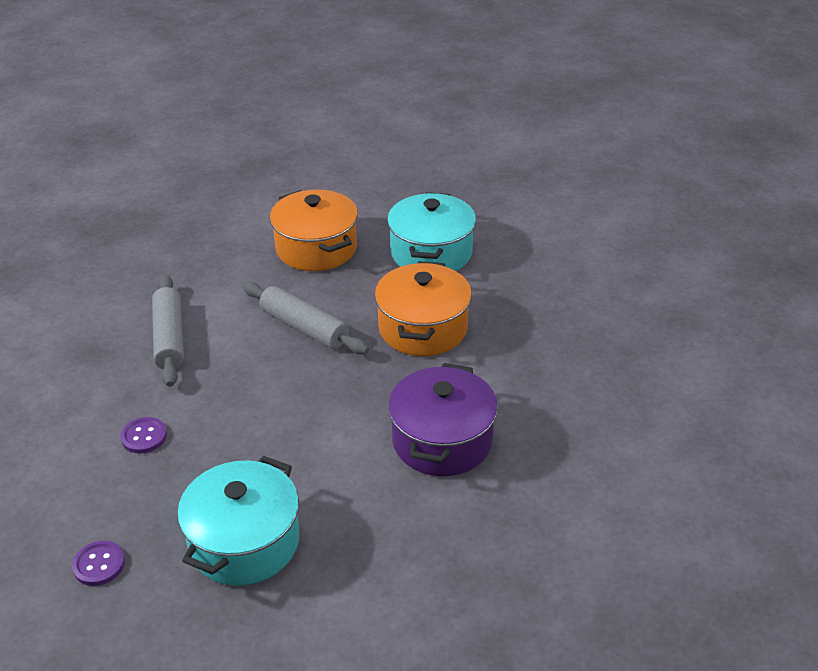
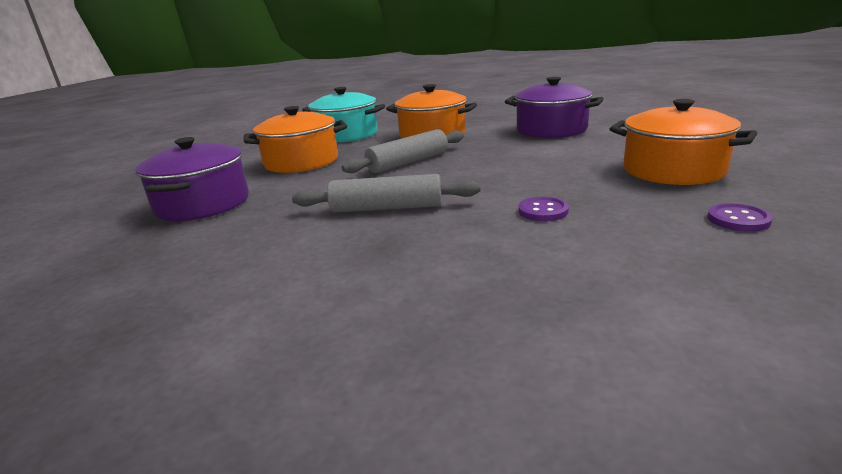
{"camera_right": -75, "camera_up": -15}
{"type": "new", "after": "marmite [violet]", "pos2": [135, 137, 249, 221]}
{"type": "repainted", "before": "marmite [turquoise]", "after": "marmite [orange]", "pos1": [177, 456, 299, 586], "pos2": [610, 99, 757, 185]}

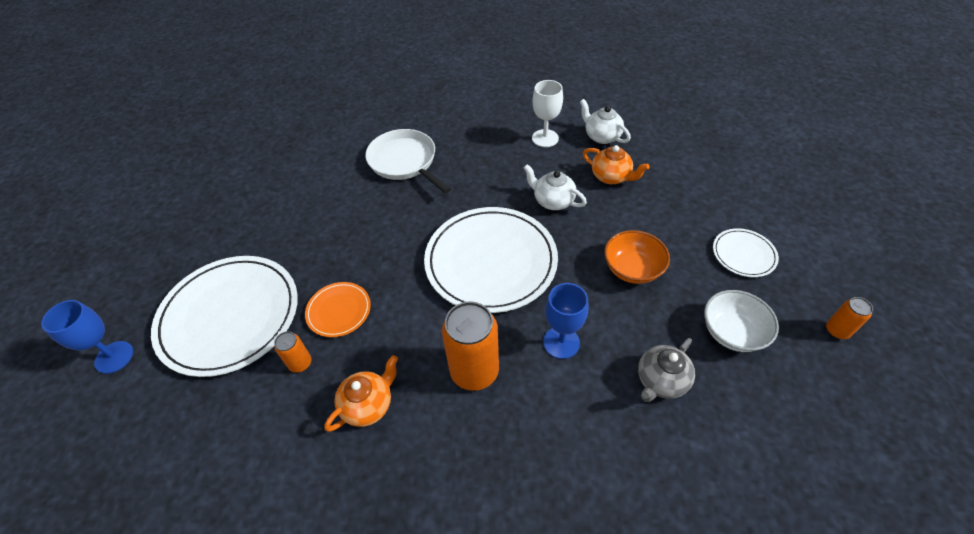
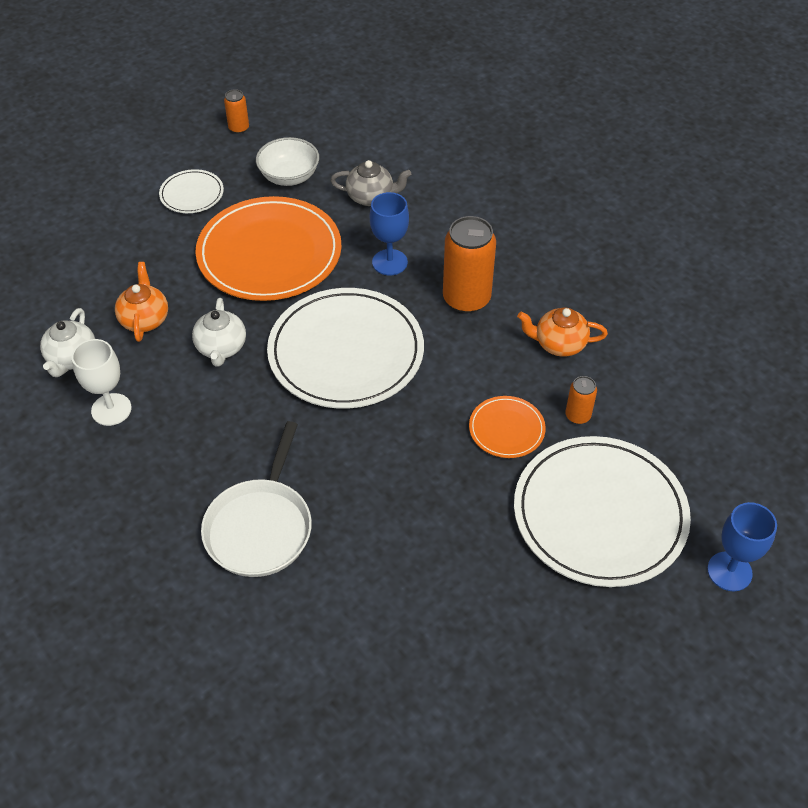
{"camera_right": -130, "camera_up": 0}
{"type": "swapped", "before": "bol [orange]", "after": "assiette [orange]", "pos1": [604, 230, 670, 284], "pos2": [195, 196, 342, 301]}

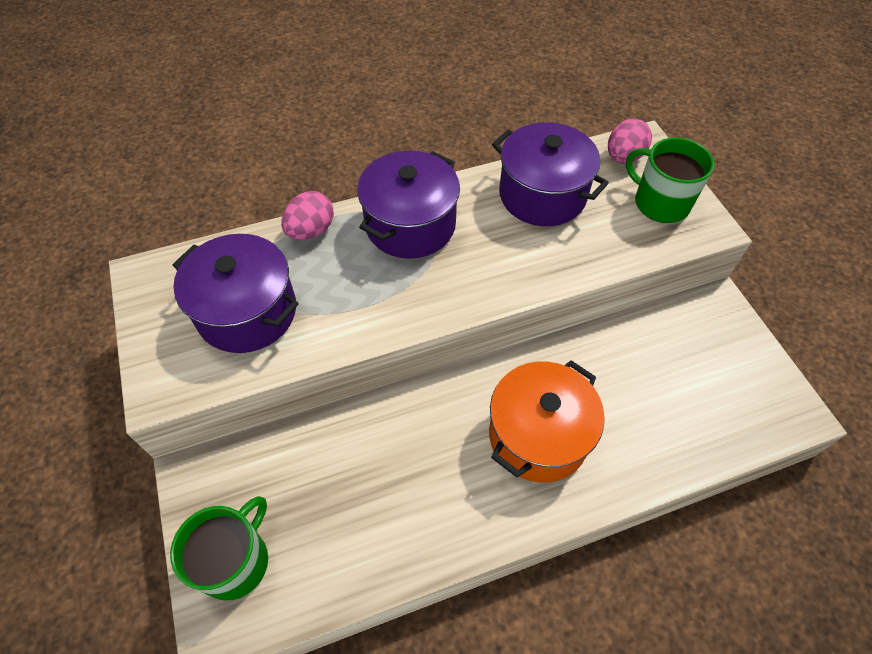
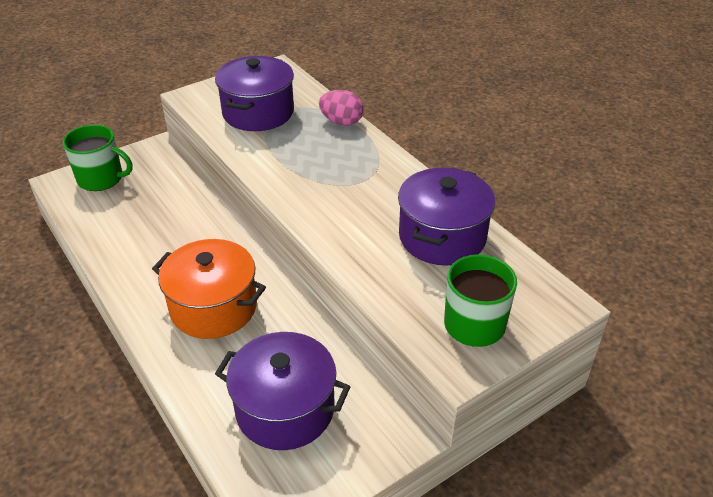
{"camera_right": 75, "camera_up": -15}
{"type": "shifted", "before": "marmite [violet]", "pos1": [357, 151, 460, 259], "pos2": [215, 332, 350, 450]}
{"type": "gone", "before": "œuf [rose]", "pos1": [608, 119, 652, 164]}

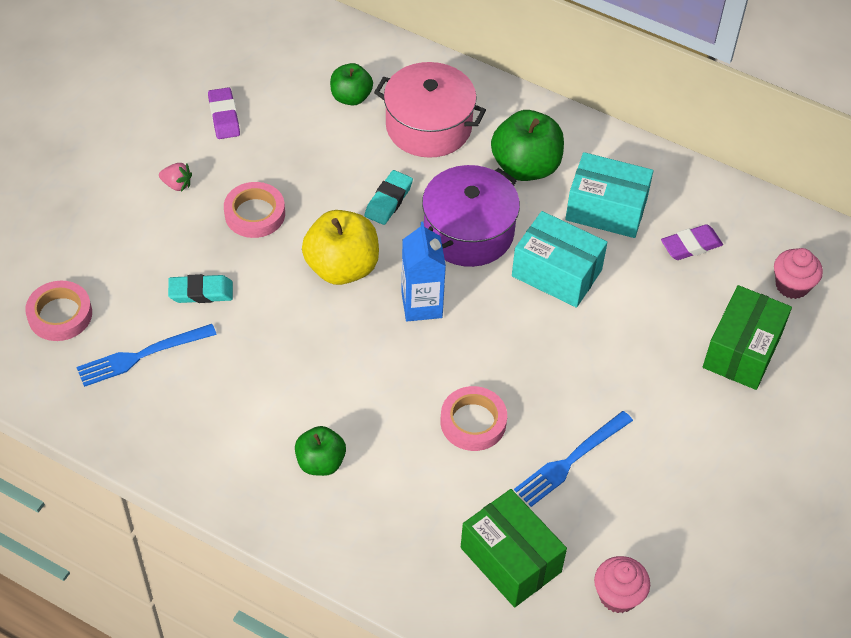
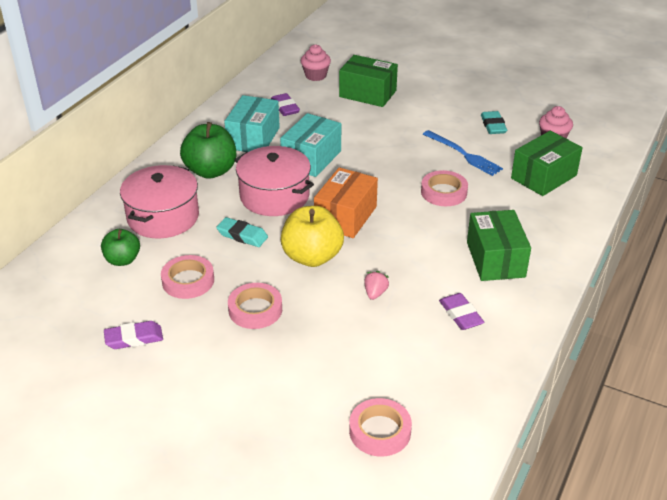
{"camera_right": -90, "camera_up": -15}
{"type": "new", "after": "ruban adhésif [rose]", "pos2": [161, 255, 214, 299]}
{"type": "repainted", "before": "marmite [violet]", "after": "marmite [rose]", "pos1": [422, 165, 520, 267], "pos2": [235, 146, 314, 216]}
{"type": "swapped", "before": "brique de lait [bleu]", "after": "boîte [orange]", "pos1": [401, 222, 446, 321], "pos2": [314, 167, 378, 238]}
{"type": "shifted", "before": "fraise [rose]", "pos1": [159, 163, 192, 192], "pos2": [364, 271, 389, 300]}
{"type": "new", "after": "gomme [violet]", "pos2": [439, 293, 484, 330]}
{"type": "swapped", "before": "pomme [vert]", "after": "boîte [vert]", "pos1": [295, 426, 346, 476], "pos2": [467, 210, 531, 281]}
{"type": "shifted", "before": "gomme [turquoise]", "pos1": [168, 274, 233, 303], "pos2": [481, 111, 507, 134]}
{"type": "gone", "before": "fourchette [bleu]", "pos1": [77, 324, 217, 387]}

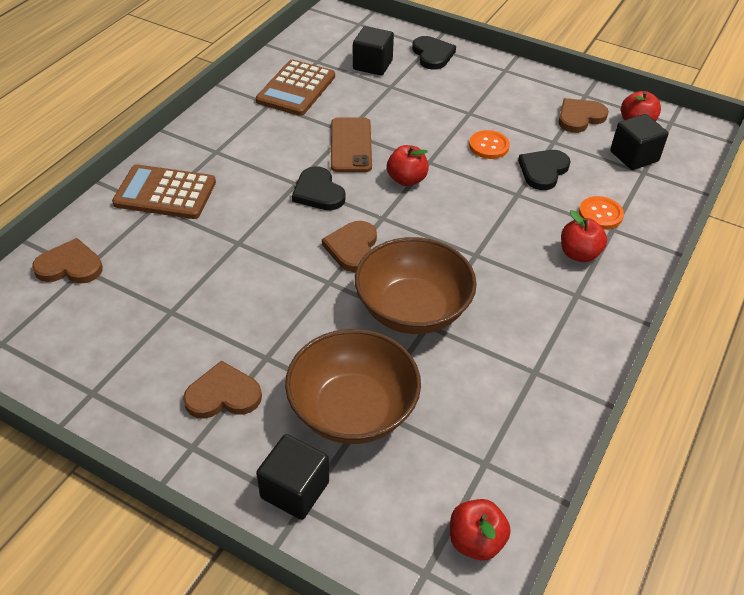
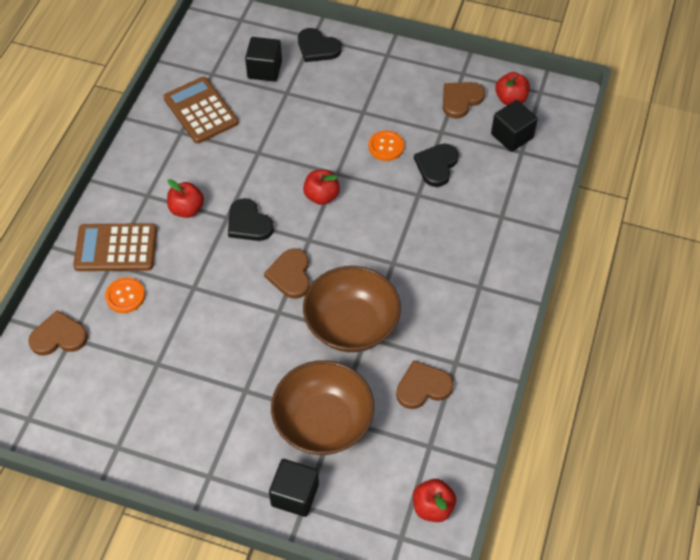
{"camera_right": -10, "camera_up": 10}
{"type": "shifted", "before": "bouton [orange]", "pos1": [579, 196, 624, 229], "pos2": [105, 277, 145, 313]}
{"type": "rotated", "before": "calculatrice [marron]", "pos1": [256, 60, 335, 116], "pos2": [163, 77, 238, 144], "turn": 135}
{"type": "shifted", "before": "pomme [rouge]", "pos1": [561, 210, 607, 262], "pos2": [167, 179, 204, 218]}
{"type": "rotated", "before": "cœur [noir]", "pos1": [412, 36, 456, 70], "pos2": [298, 28, 342, 62], "turn": 150}
{"type": "shifted", "before": "cœur [marron]", "pos1": [183, 361, 262, 419], "pos2": [396, 360, 454, 409]}
{"type": "gone", "before": "téléphone [marron]", "pos1": [331, 117, 372, 172]}

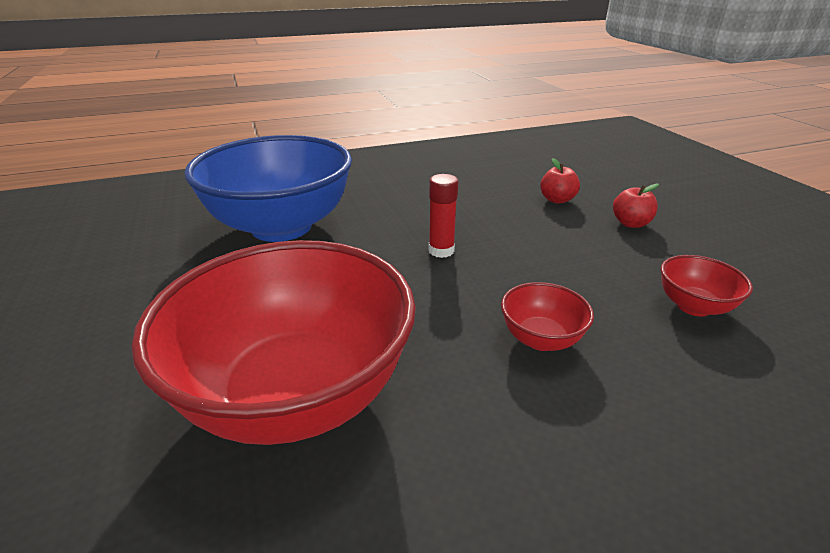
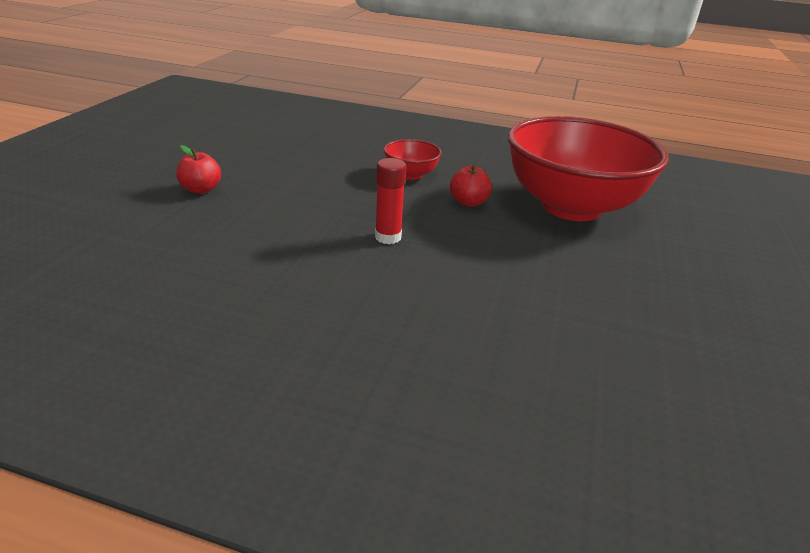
{"camera_right": -145, "camera_up": 0}
{"type": "shifted", "before": "pomme [rouge]", "pos1": [540, 158, 580, 204], "pos2": [450, 165, 492, 207]}
{"type": "gone", "before": "bol [bleu]", "pos1": [184, 135, 352, 242]}
{"type": "gone", "before": "bol [rouge]", "pos1": [661, 255, 753, 316]}

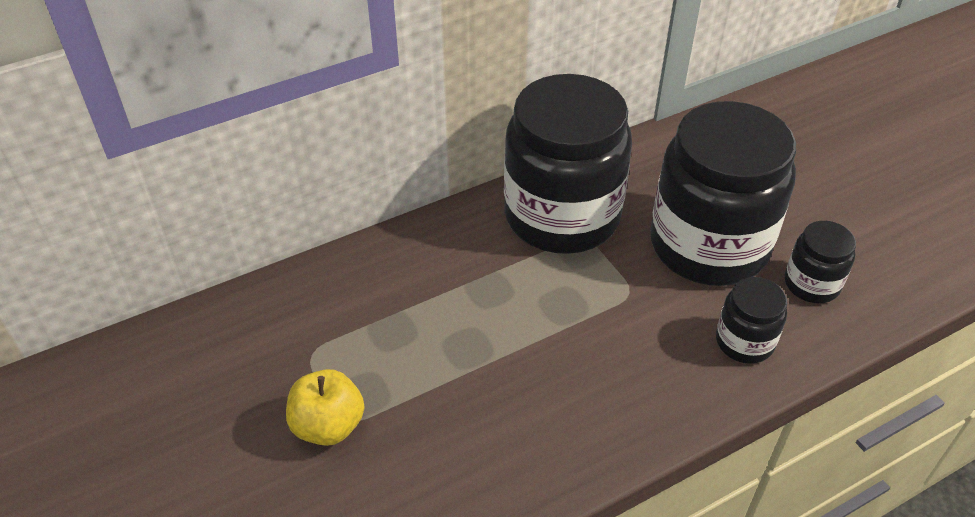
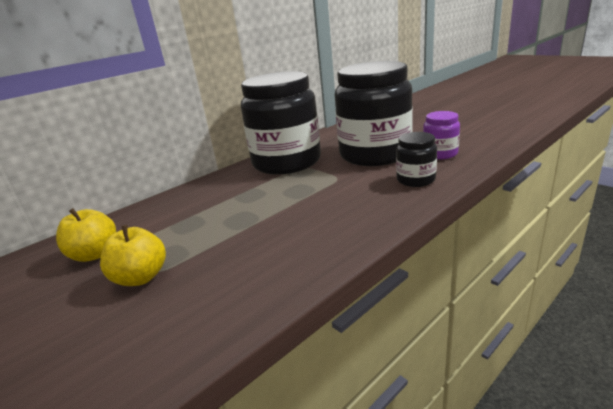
{"camera_right": -10, "camera_up": -20}
{"type": "new", "after": "pomme [jaune]", "pos2": [56, 208, 116, 262]}
{"type": "repainted", "before": "bocal [noir]", "after": "bocal [violet]", "pos1": [785, 221, 856, 303], "pos2": [423, 111, 460, 159]}

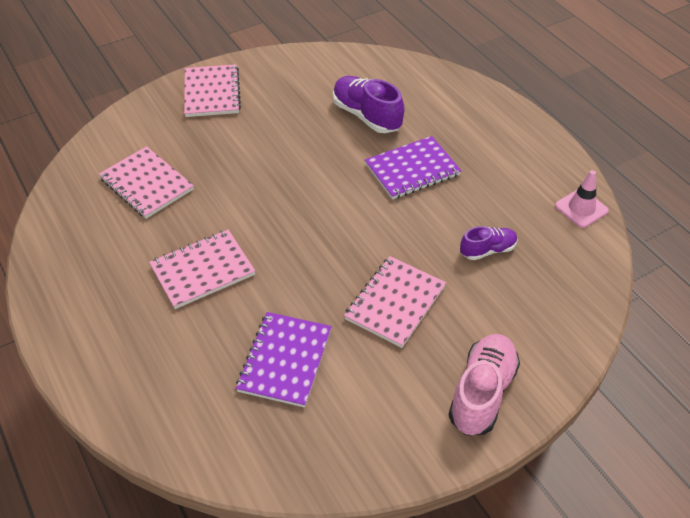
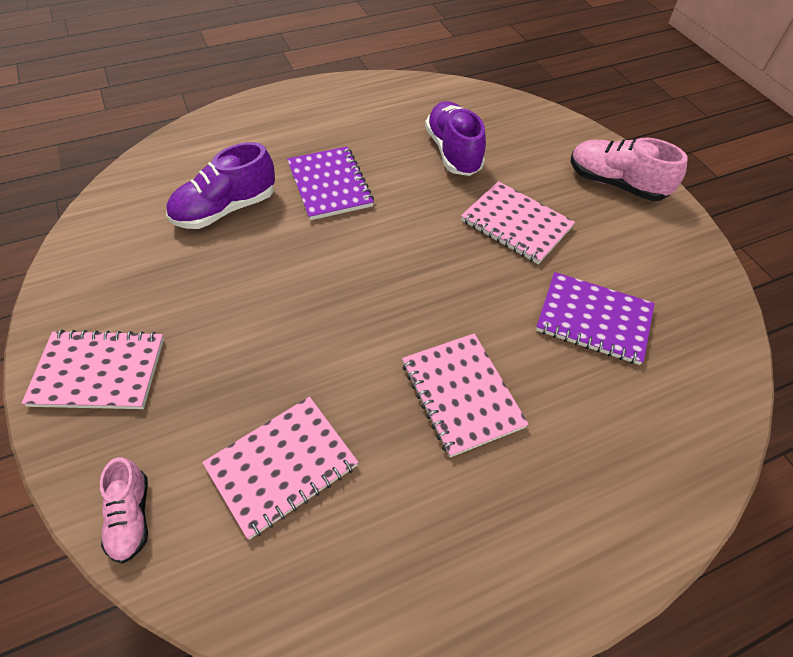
{"camera_right": -85, "camera_up": 5}
{"type": "new", "after": "chaussure [rose]", "pos2": [100, 457, 148, 564]}
{"type": "scaled", "before": "chaussure [violet]", "pos1": [460, 226, 518, 260], "pos2": [425, 101, 486, 176], "scale": 1.69}
{"type": "gone", "before": "cône de chantier [rose]", "pos1": [555, 170, 609, 228]}

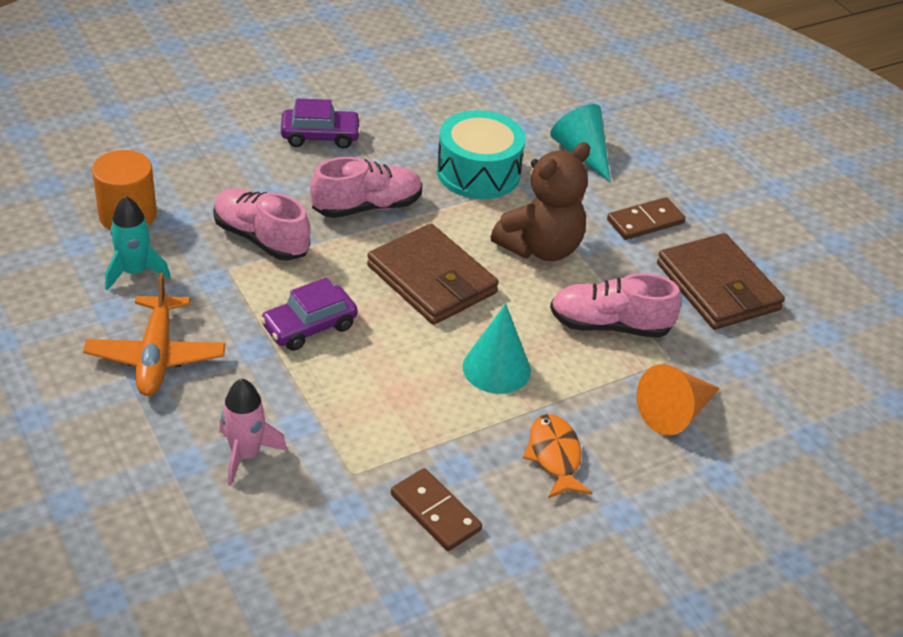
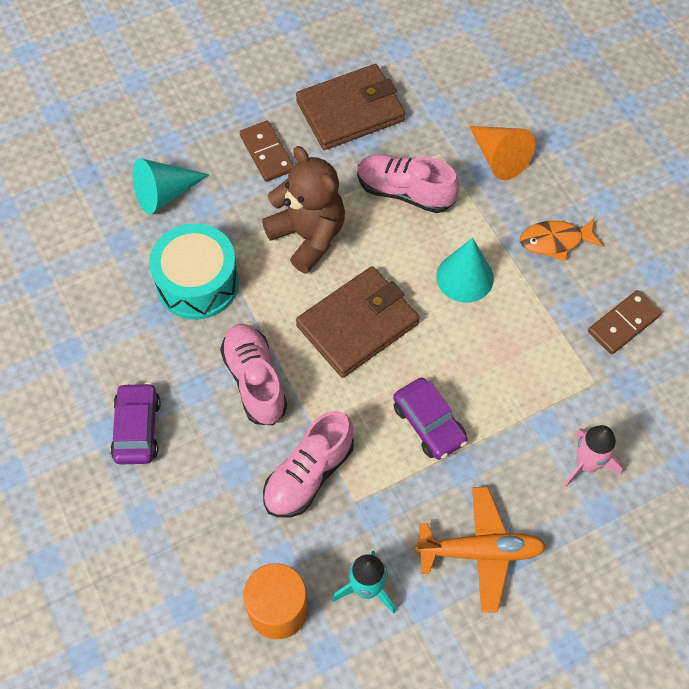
{"camera_right": -85, "camera_up": 20}
{"type": "rotated", "before": "chaussure [rose]", "pos1": [550, 273, 681, 338], "pos2": [357, 154, 459, 213], "turn": 105}

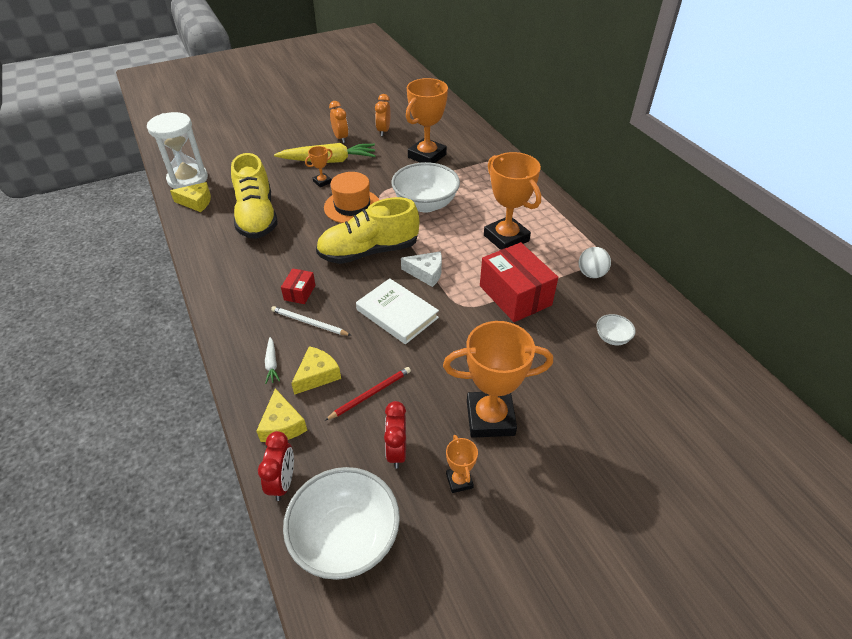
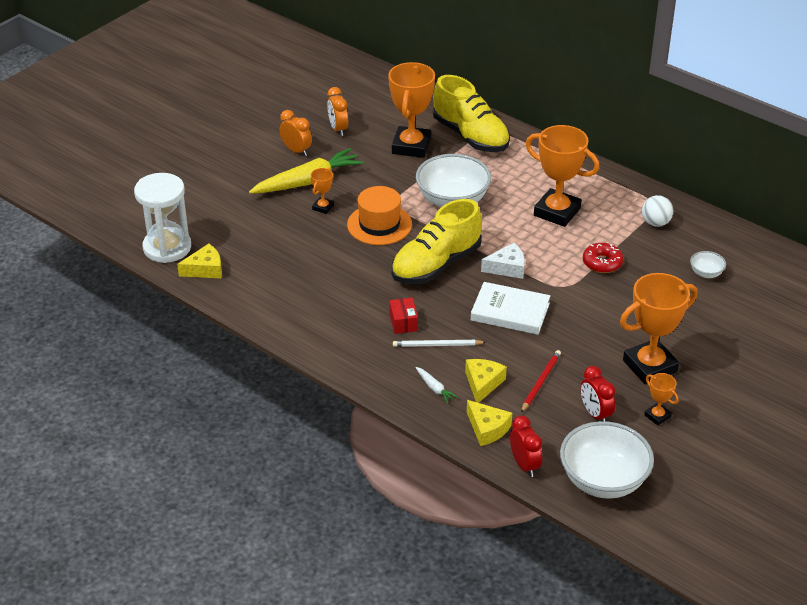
{"camera_right": -25, "camera_up": -5}
{"type": "shifted", "before": "chaussure [jaune]", "pos1": [231, 153, 278, 239], "pos2": [433, 75, 510, 152]}
{"type": "swapped", "before": "boîte [rouge]", "after": "beignet [rouge]", "pos1": [480, 242, 558, 322], "pos2": [583, 243, 624, 273]}

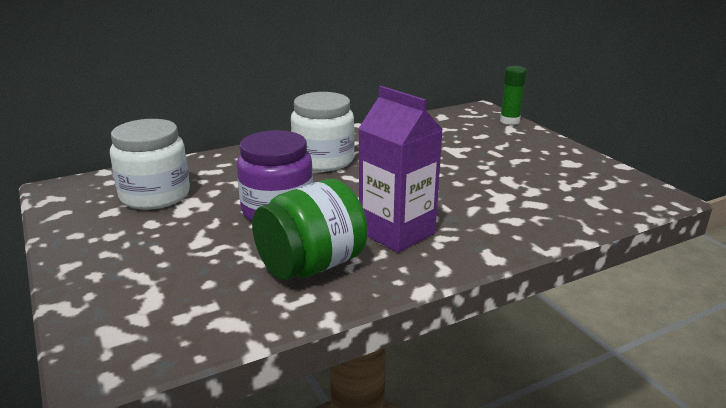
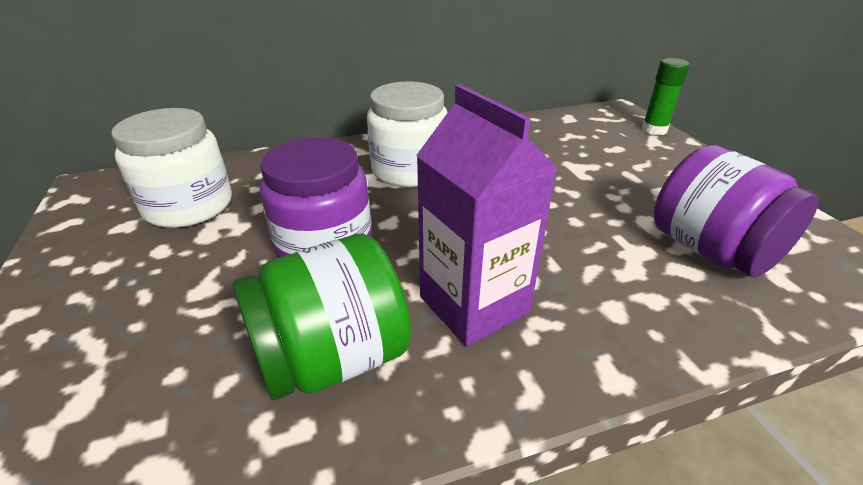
{"camera_right": 10, "camera_up": 10}
{"type": "new", "after": "bocal [violet]", "pos2": [654, 145, 819, 277]}

